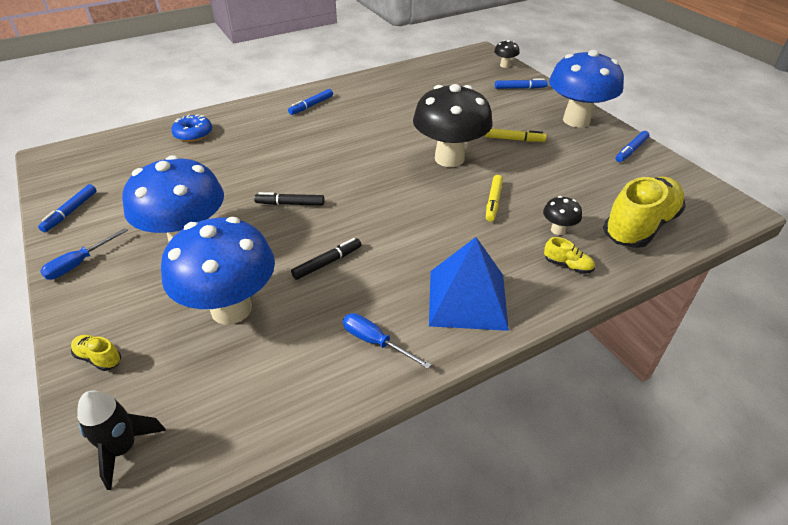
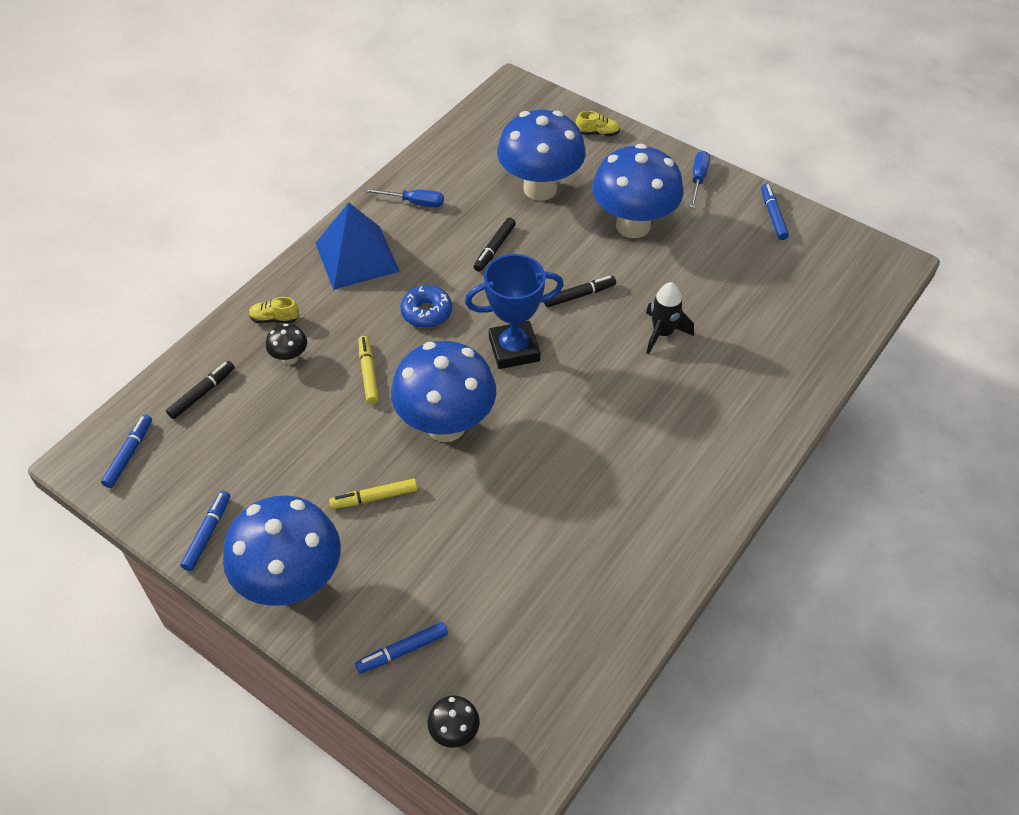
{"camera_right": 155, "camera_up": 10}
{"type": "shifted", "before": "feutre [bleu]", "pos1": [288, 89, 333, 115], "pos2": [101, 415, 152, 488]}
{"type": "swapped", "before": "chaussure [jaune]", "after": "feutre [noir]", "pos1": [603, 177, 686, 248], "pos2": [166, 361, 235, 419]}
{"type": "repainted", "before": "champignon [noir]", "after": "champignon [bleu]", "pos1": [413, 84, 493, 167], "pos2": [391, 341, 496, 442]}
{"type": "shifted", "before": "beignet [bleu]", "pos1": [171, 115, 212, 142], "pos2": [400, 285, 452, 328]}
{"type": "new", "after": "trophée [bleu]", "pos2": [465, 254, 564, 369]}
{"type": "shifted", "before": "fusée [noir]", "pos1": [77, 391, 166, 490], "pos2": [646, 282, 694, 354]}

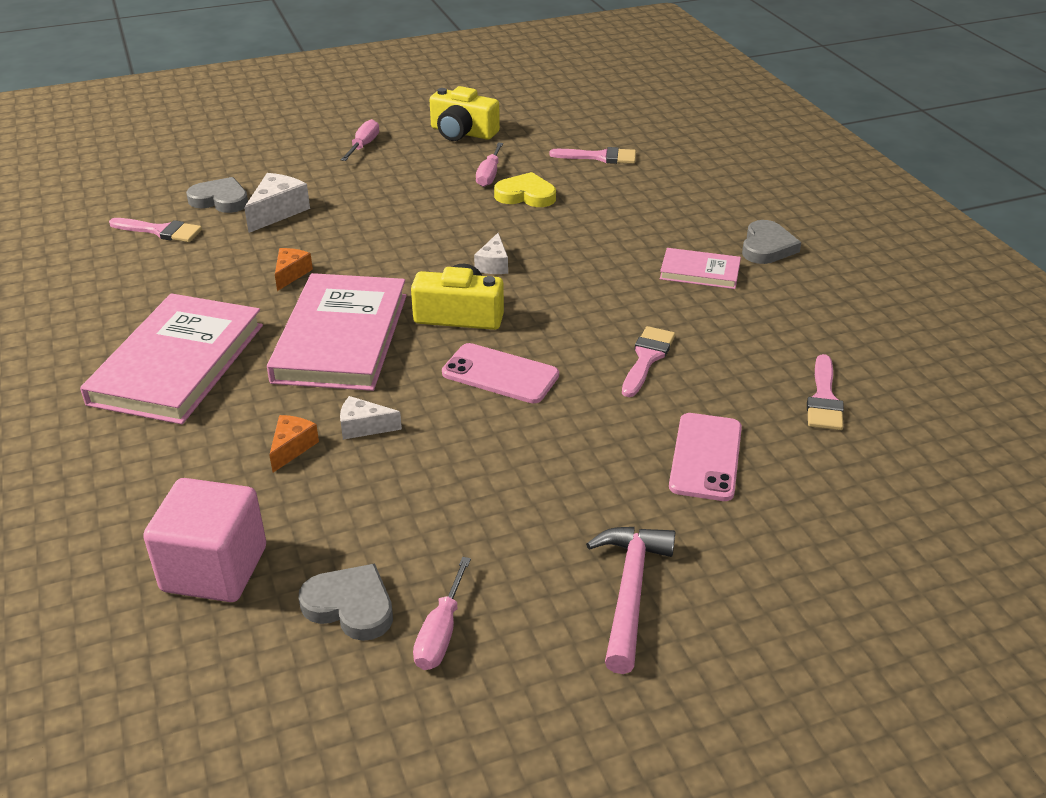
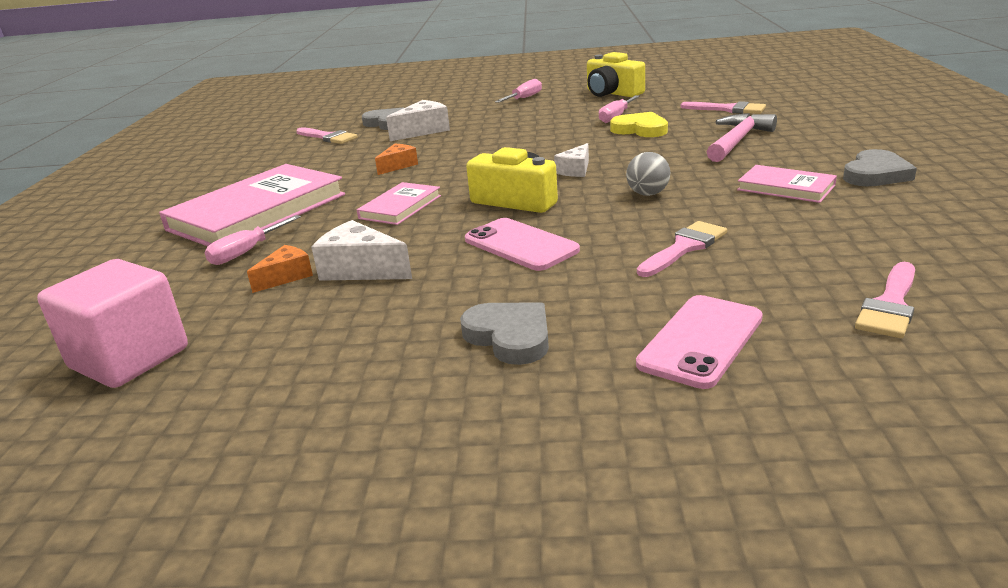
{"camera_right": 25, "camera_up": -10}
{"type": "shifted", "before": "tournevis [rose]", "pos1": [413, 557, 471, 670], "pos2": [204, 215, 301, 265]}
{"type": "scaled", "before": "fromage [blanc]", "pos1": [340, 396, 402, 440], "pos2": [311, 220, 412, 281], "scale": 1.58}
{"type": "scaled", "before": "livre [rose]", "pos1": [267, 273, 407, 391], "pos2": [357, 182, 441, 225], "scale": 0.5}
{"type": "shifted", "before": "cœur [gris]", "pos1": [299, 564, 393, 641], "pos2": [460, 302, 549, 365]}
{"type": "new", "after": "balle [gris]", "pos2": [626, 152, 670, 196]}
{"type": "shifted", "before": "marteau [rose]", "pos1": [586, 527, 675, 674], "pos2": [707, 113, 777, 162]}

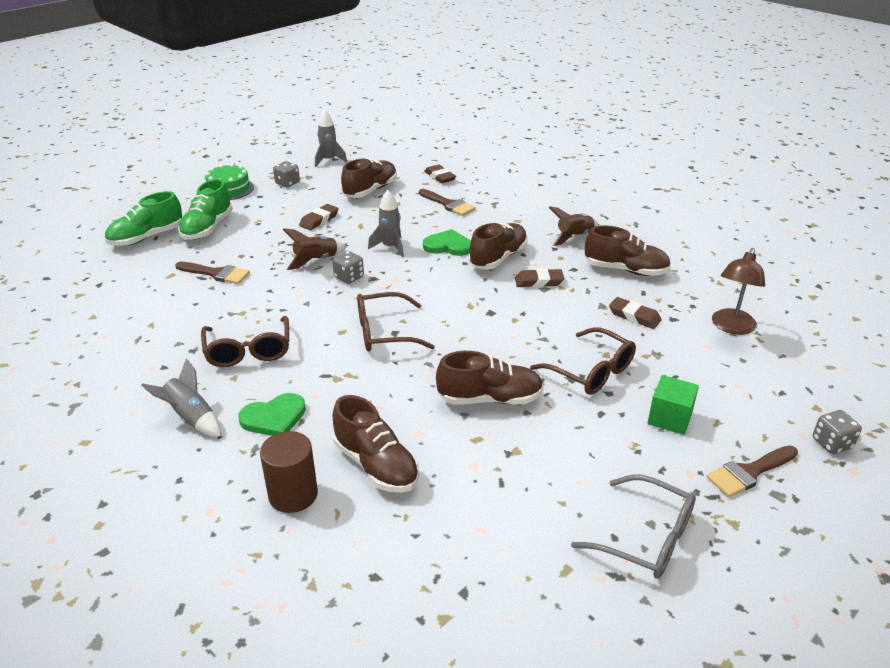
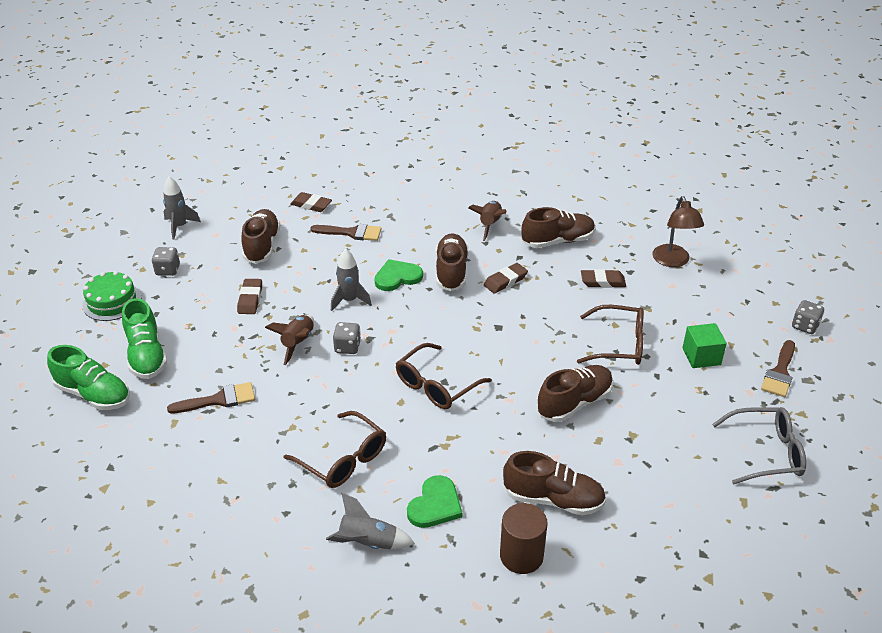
{"camera_right": -35, "camera_up": 5}
{"type": "rotated", "before": "chaussure [vert]", "pos1": [105, 191, 182, 246], "pos2": [47, 345, 130, 410], "turn": -75}

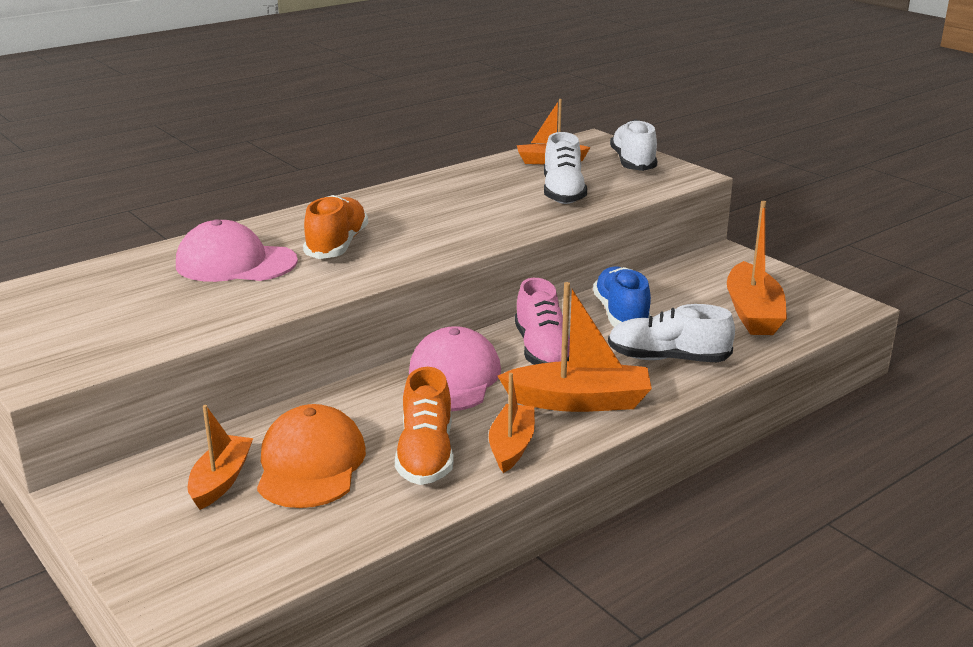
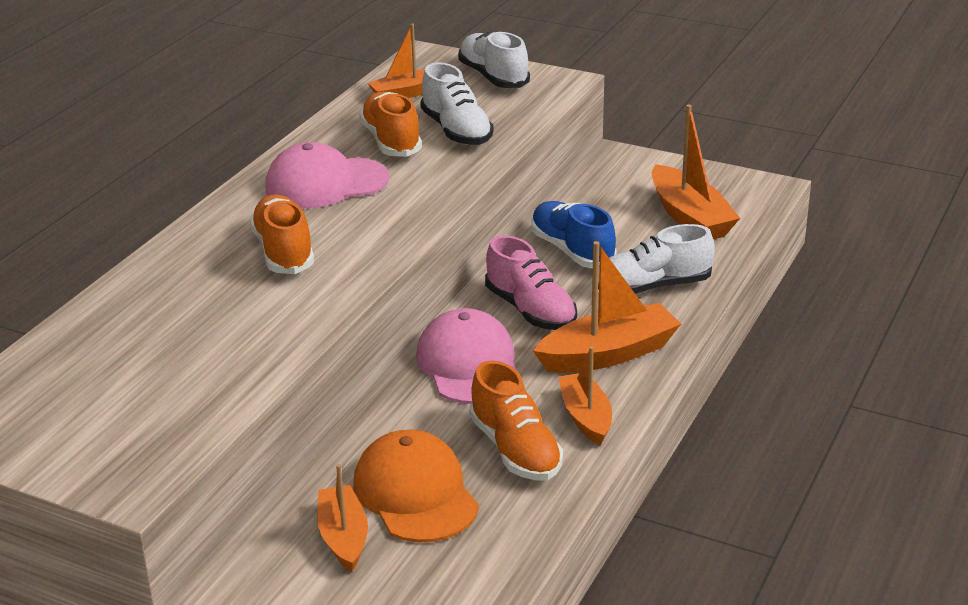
{"camera_right": -25, "camera_up": 5}
{"type": "shifted", "before": "casquette [rose]", "pos1": [176, 219, 298, 282], "pos2": [265, 142, 389, 208]}
{"type": "new", "after": "chaussure [orange]", "pos2": [359, 92, 422, 157]}

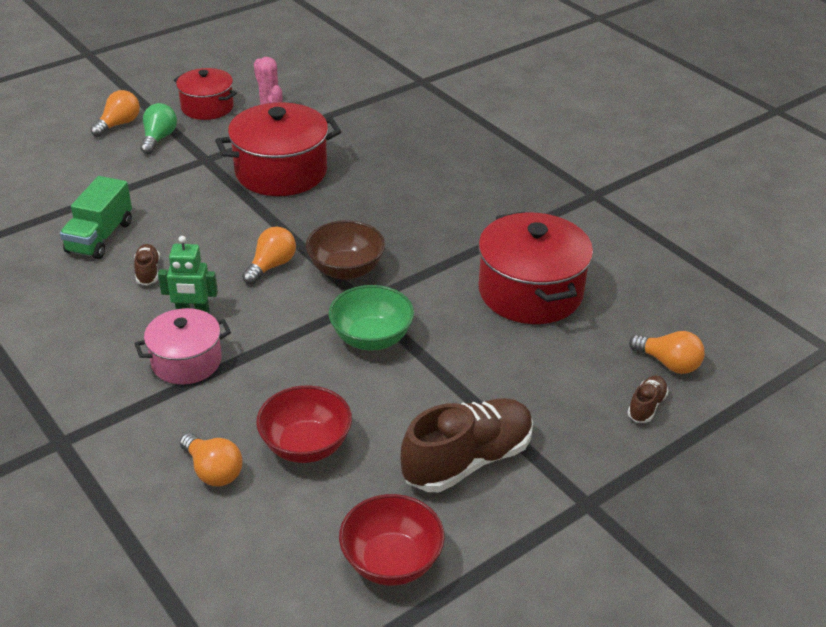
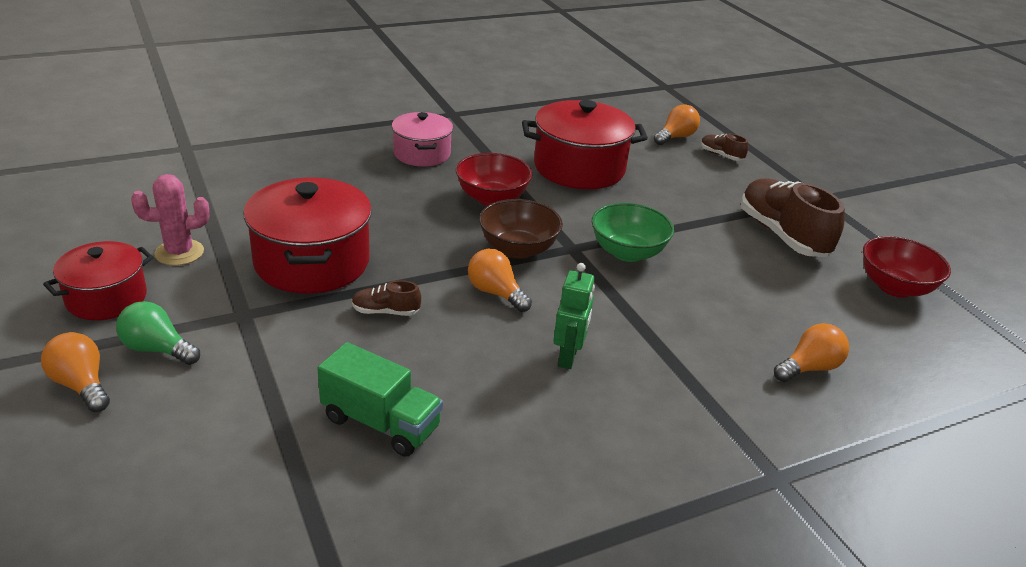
{"camera_right": -80, "camera_up": -5}
{"type": "shifted", "before": "chaussure [marron]", "pos1": [134, 244, 160, 285], "pos2": [352, 280, 421, 316]}
{"type": "shifted", "before": "marmite [rose]", "pos1": [134, 308, 231, 385], "pos2": [392, 112, 453, 167]}
{"type": "shifted", "before": "bol [rouge]", "pos1": [256, 385, 352, 463], "pos2": [456, 153, 532, 206]}

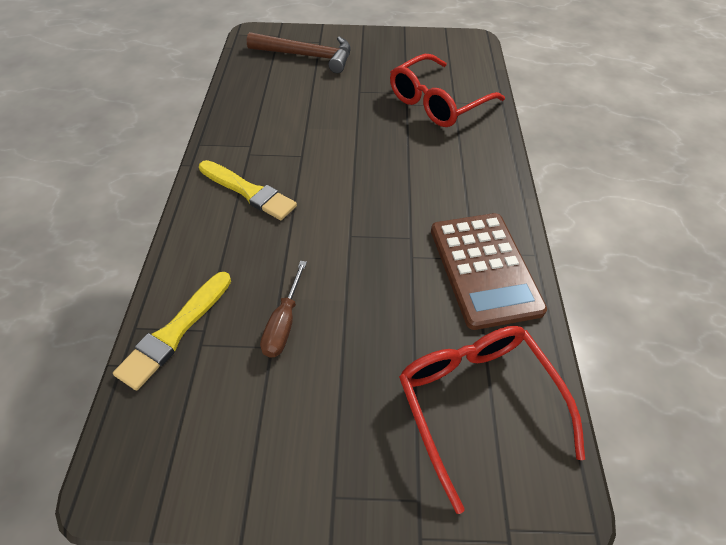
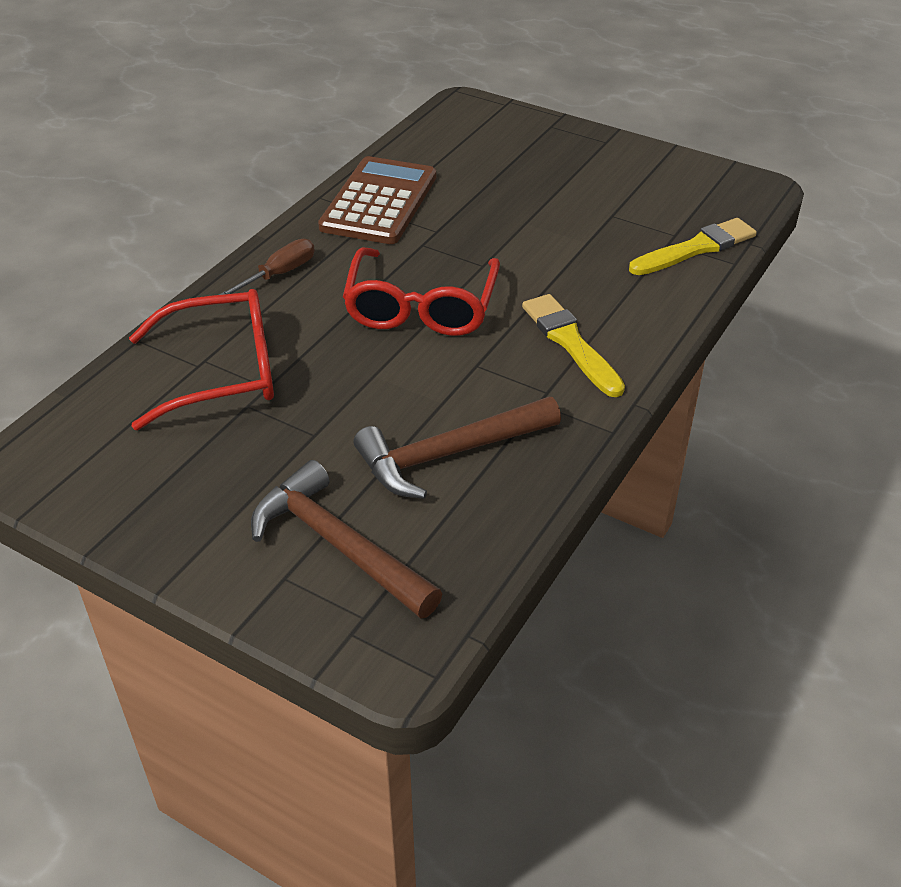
{"camera_right": -150, "camera_up": -10}
{"type": "shifted", "before": "tournevis [marron]", "pos1": [260, 261, 307, 357], "pos2": [219, 239, 315, 295]}
{"type": "shifted", "before": "lunettes [rouge]", "pos1": [399, 326, 585, 514], "pos2": [343, 248, 500, 336]}
{"type": "new", "after": "marteau [marron]", "pos2": [354, 397, 561, 499]}

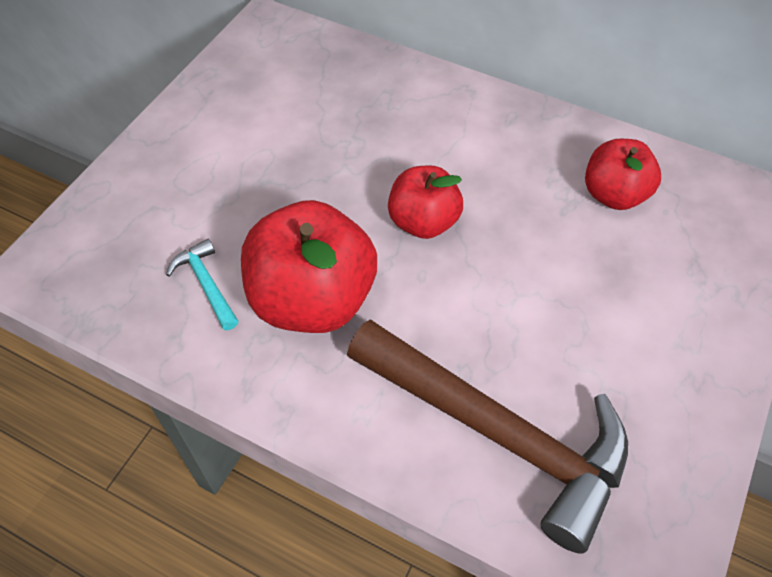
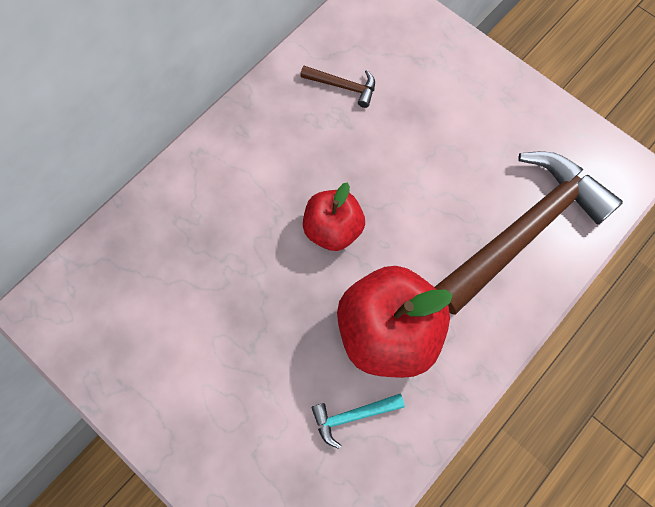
{"camera_right": -75, "camera_up": 15}
{"type": "swapped", "before": "pomme [rouge]", "after": "marteau [marron]", "pos1": [585, 139, 661, 210], "pos2": [300, 66, 375, 108]}

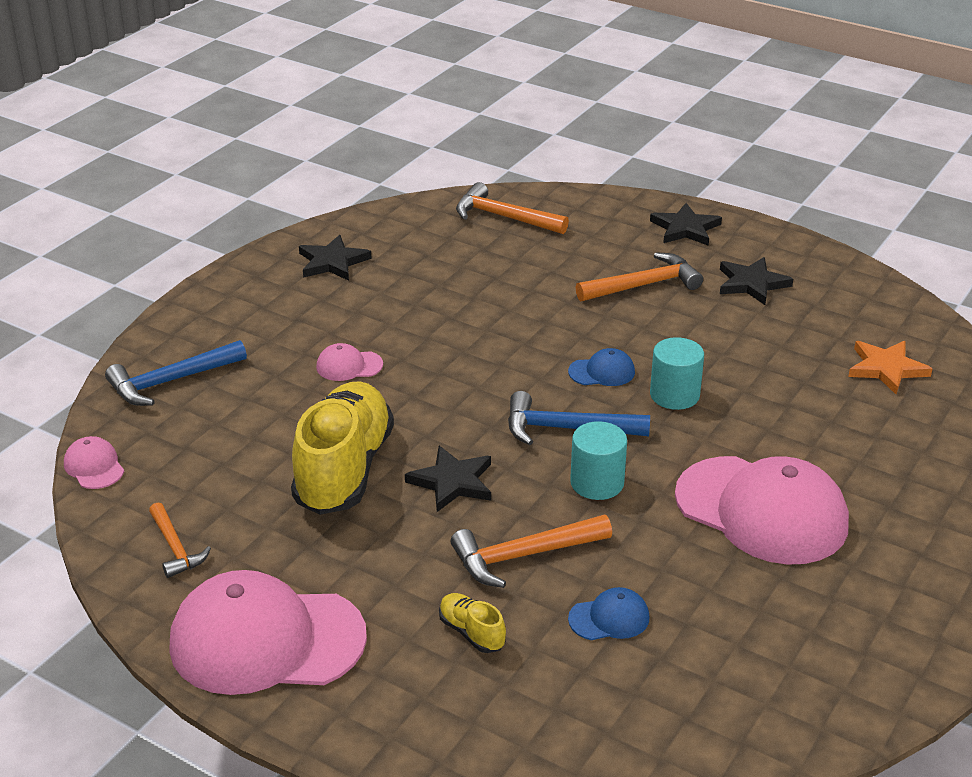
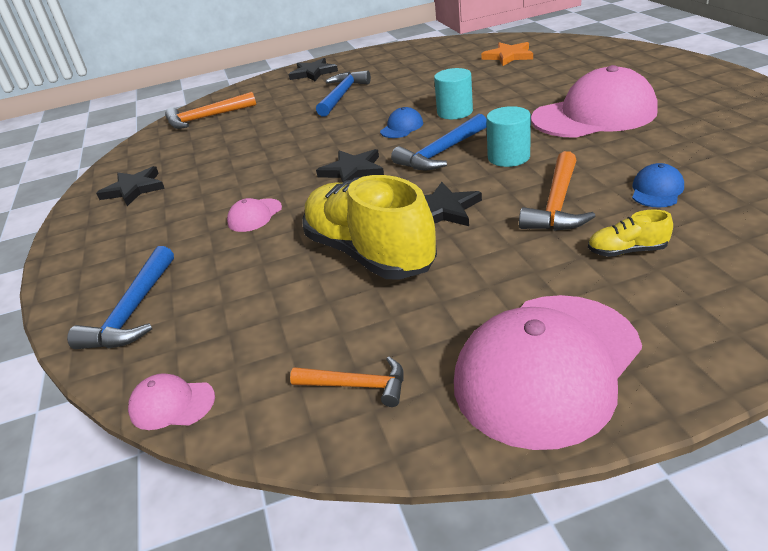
{"camera_right": -45, "camera_up": 0}
{"type": "repainted", "before": "marteau [orange]", "after": "marteau [bleu]", "pos1": [576, 252, 703, 302], "pos2": [316, 70, 371, 116]}
{"type": "shifted", "before": "étoile [noir]", "pos1": [720, 257, 793, 305], "pos2": [316, 149, 384, 183]}

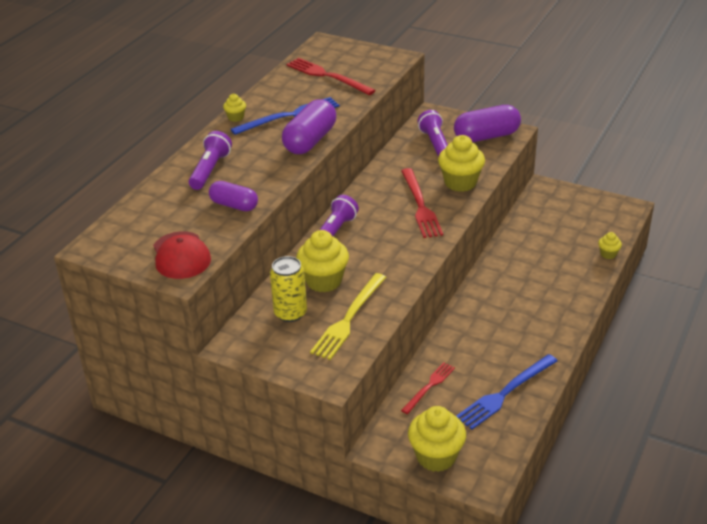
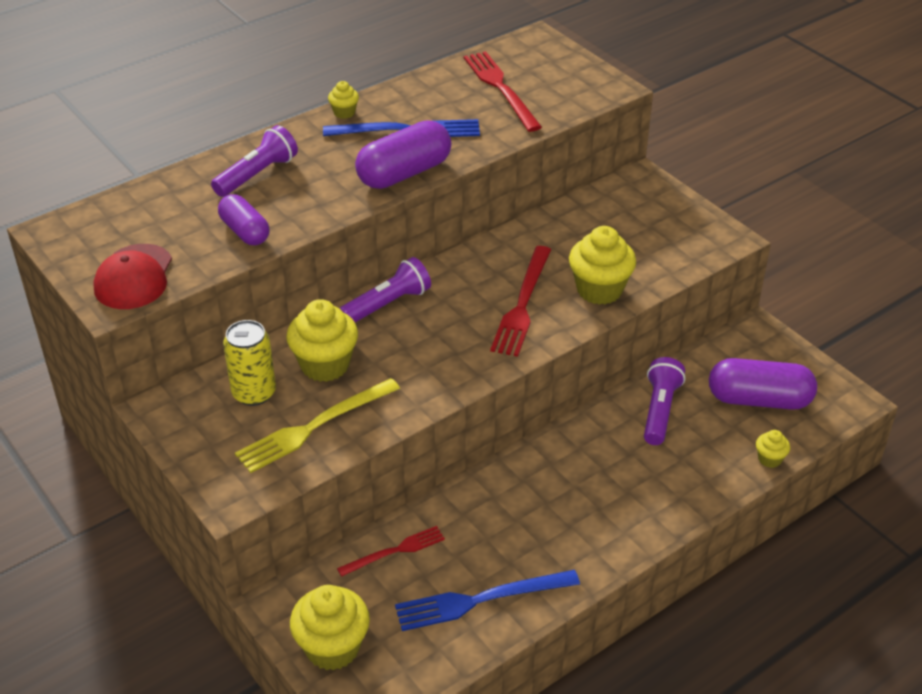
{"camera_right": 25, "camera_up": 5}
{"type": "shifted", "before": "lampe de poche [violet]", "pos1": [418, 110, 448, 157], "pos2": [644, 357, 685, 445]}
{"type": "shifted", "before": "gélule [violet]", "pos1": [454, 105, 521, 142], "pos2": [709, 358, 817, 410]}

